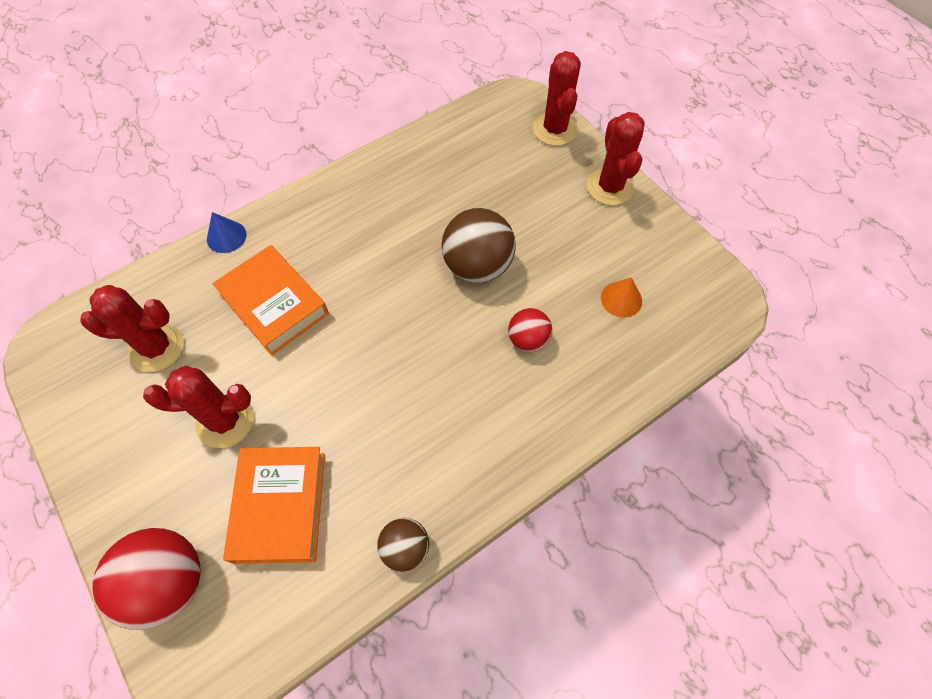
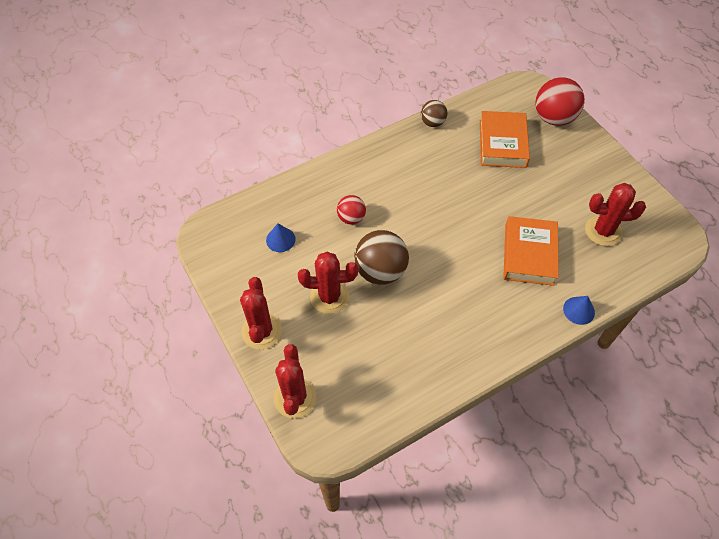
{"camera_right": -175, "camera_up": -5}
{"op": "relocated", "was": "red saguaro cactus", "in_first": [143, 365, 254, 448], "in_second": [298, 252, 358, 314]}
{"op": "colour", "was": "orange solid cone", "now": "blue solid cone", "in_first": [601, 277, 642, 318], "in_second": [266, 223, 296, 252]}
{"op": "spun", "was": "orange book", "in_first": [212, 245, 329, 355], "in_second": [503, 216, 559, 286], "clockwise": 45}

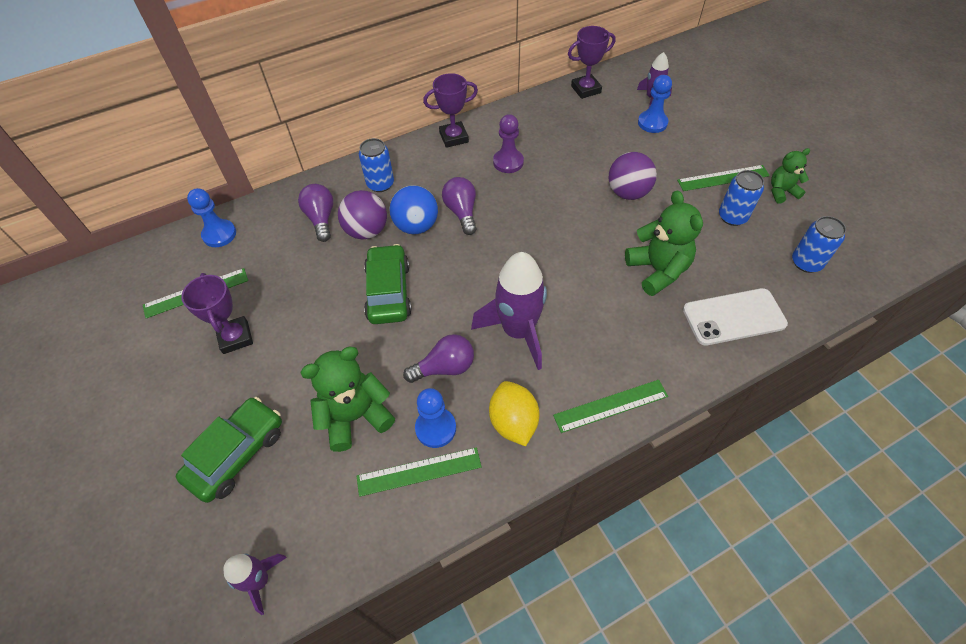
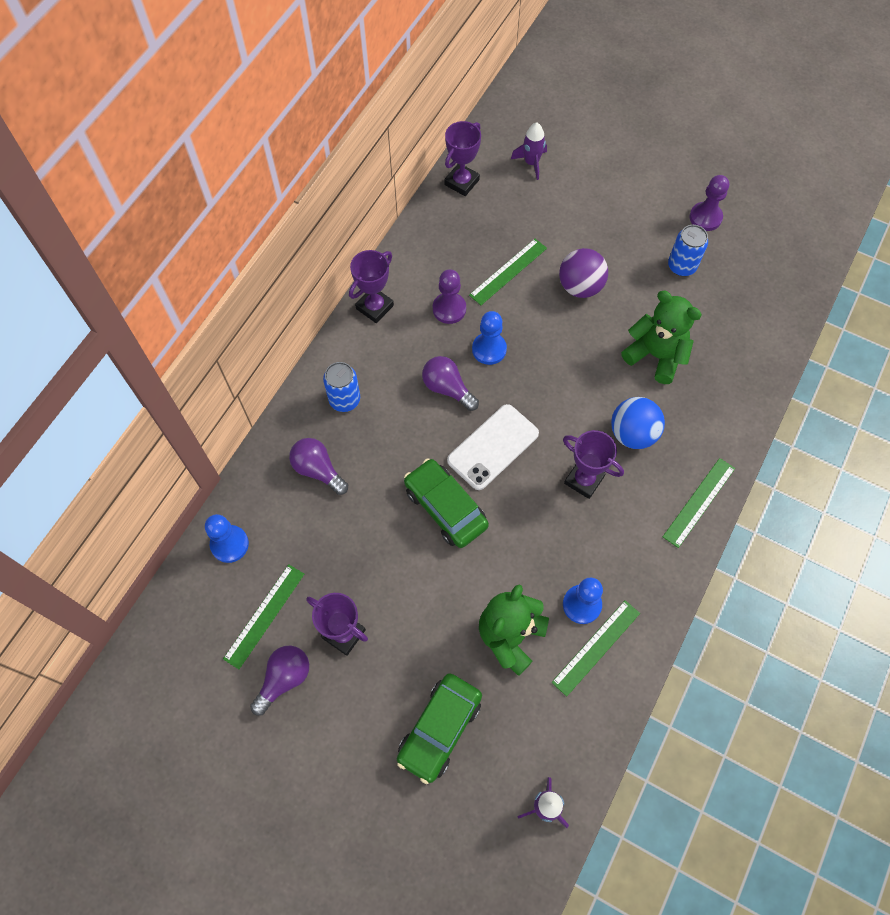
{"camera_right": -35, "camera_up": 10}
{"op": "missing", "was": "royal purple play ball", "in_first": [338, 190, 387, 240]}
{"op": "missing", "was": "bright yellow toy lemon", "in_first": [489, 381, 539, 446]}
{"op": "missing", "was": "blue can", "in_first": [792, 216, 846, 273]}
{"op": "relocated", "was": "blue play ball", "in_first": [389, 185, 438, 234], "in_second": [611, 397, 665, 449]}
{"op": "relocated", "was": "royal purple bulb", "in_first": [403, 334, 474, 383], "in_second": [250, 646, 309, 716]}
{"op": "relocated", "was": "blue pawn", "in_first": [638, 75, 672, 133], "in_second": [472, 311, 507, 365]}
{"op": "relocated", "was": "emerald straightedge", "in_first": [677, 165, 770, 191], "in_second": [469, 239, 547, 305]}
{"op": "relocated", "was": "snow-white mobile phone", "in_first": [683, 288, 788, 346], "in_second": [447, 404, 539, 490]}
{"op": "exchanged", "was": "royal purple rocket", "now": "royal purple prize cup", "in_first": [471, 252, 547, 370], "in_second": [563, 430, 624, 499]}
{"op": "exchanged", "was": "emerald teddy bear", "now": "royal purple pawn", "in_first": [771, 148, 810, 203], "in_second": [690, 175, 729, 231]}
{"op": "spun", "was": "emerald toy car", "in_first": [176, 397, 282, 503], "in_second": [397, 673, 482, 784], "clockwise": -150}

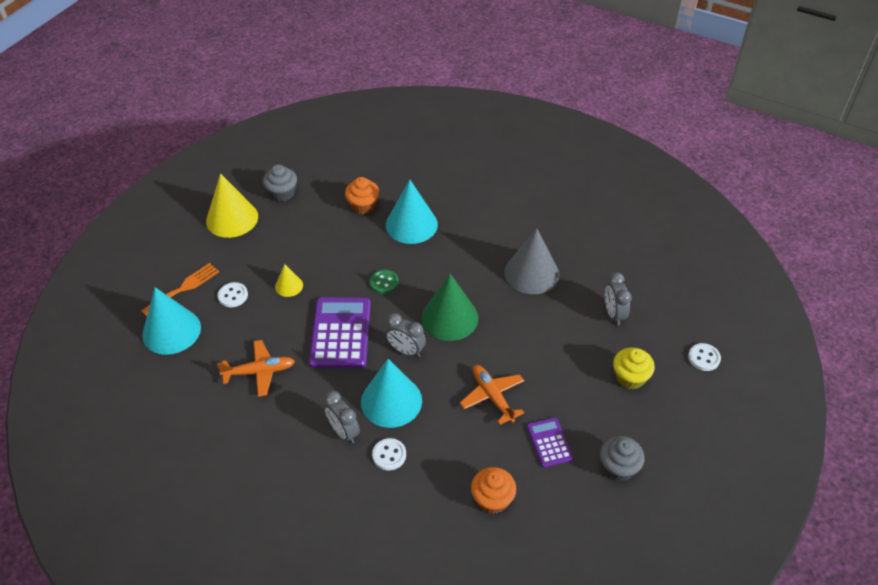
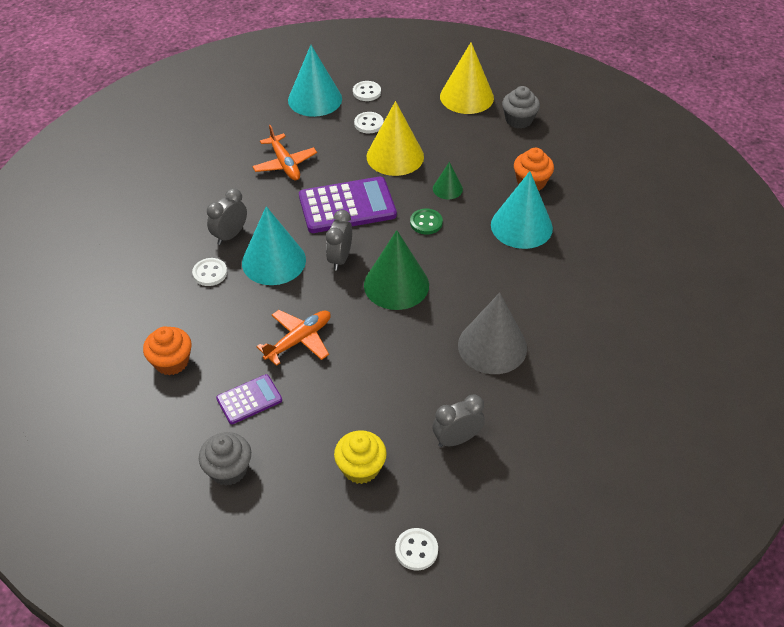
{"camera_right": 75, "camera_up": 0}
{"op": "appeared", "now": "emerald solid cone", "in_second": [433, 162, 463, 199]}
{"op": "exchanged", "was": "orange dinner fork", "now": "snow-white sewing button", "in_first": [142, 263, 219, 316], "in_second": [353, 81, 381, 101]}
{"op": "size", "was": "bright yellow solid cone", "in_first": [275, 264, 303, 297], "in_second": [367, 101, 424, 176], "ratio": 1.97}

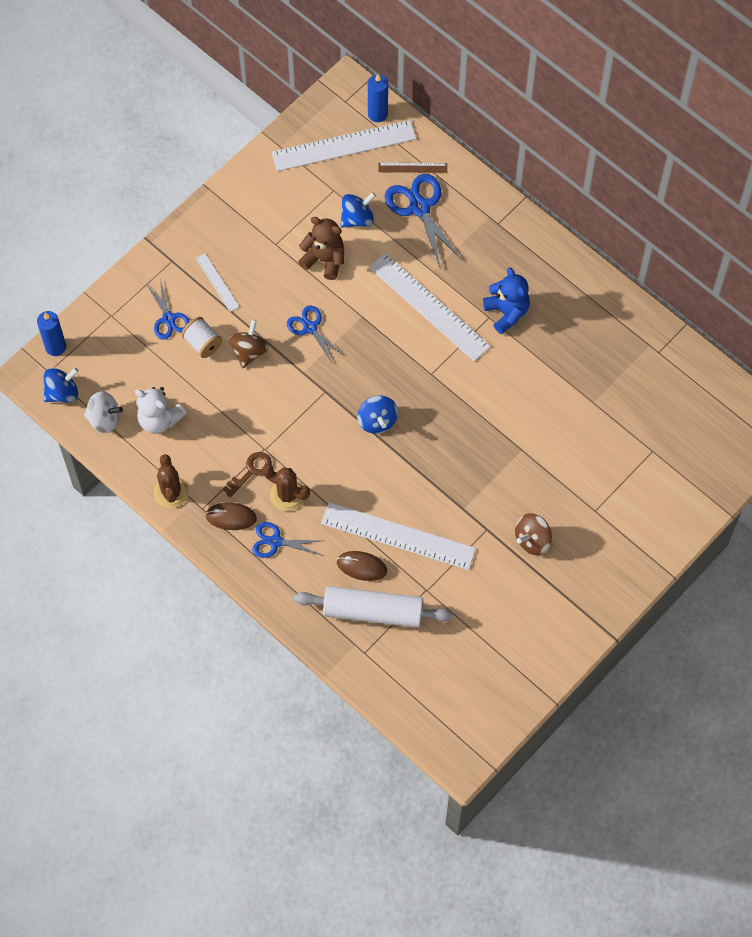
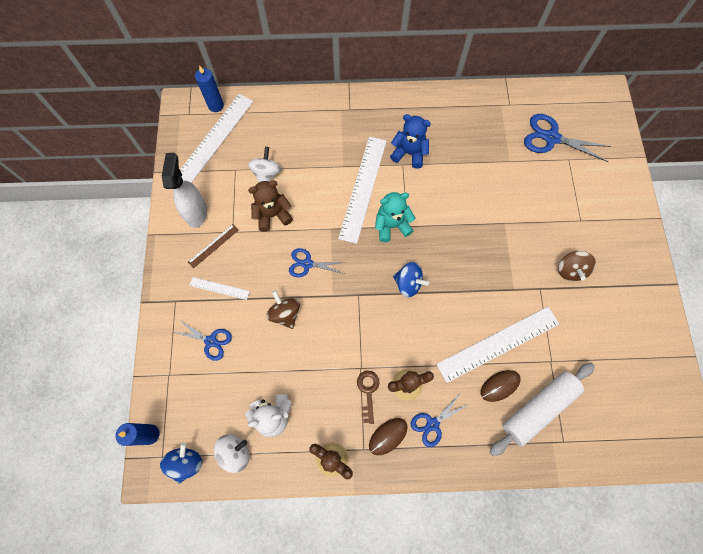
{"camera_right": -45, "camera_up": 5}
{"op": "missing", "was": "snow-white reel of thread", "in_first": [181, 317, 222, 358]}
{"op": "appeared", "now": "snow-white spray cleaner", "in_second": [162, 153, 207, 228]}
{"op": "appeared", "now": "aqua teddy bear", "in_second": [375, 192, 415, 242]}
{"op": "relocated", "was": "dark brown straightedge", "in_first": [378, 163, 447, 173], "in_second": [188, 224, 238, 268]}
{"op": "relocated", "was": "blue pair of scissors", "in_first": [385, 174, 463, 269], "in_second": [524, 114, 611, 162]}
{"op": "colour", "was": "blue toy top", "now": "snow-white toy top", "in_first": [340, 192, 376, 228], "in_second": [248, 147, 281, 182]}
{"op": "spun", "was": "snow-white straightedge", "in_first": [369, 253, 491, 361], "in_second": [338, 137, 387, 244], "clockwise": -75}

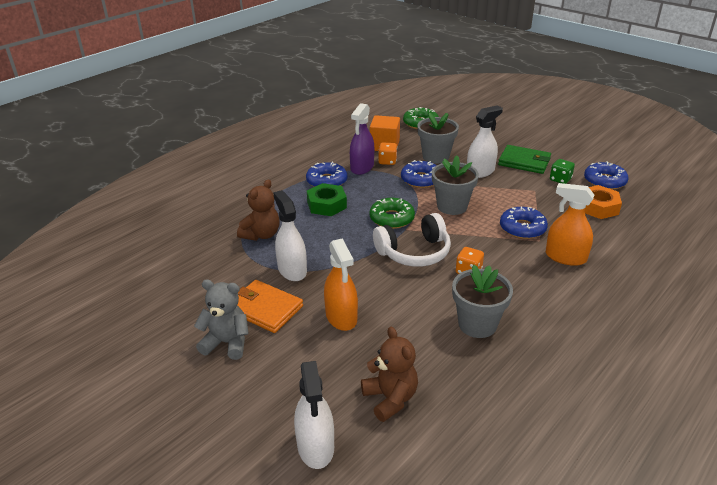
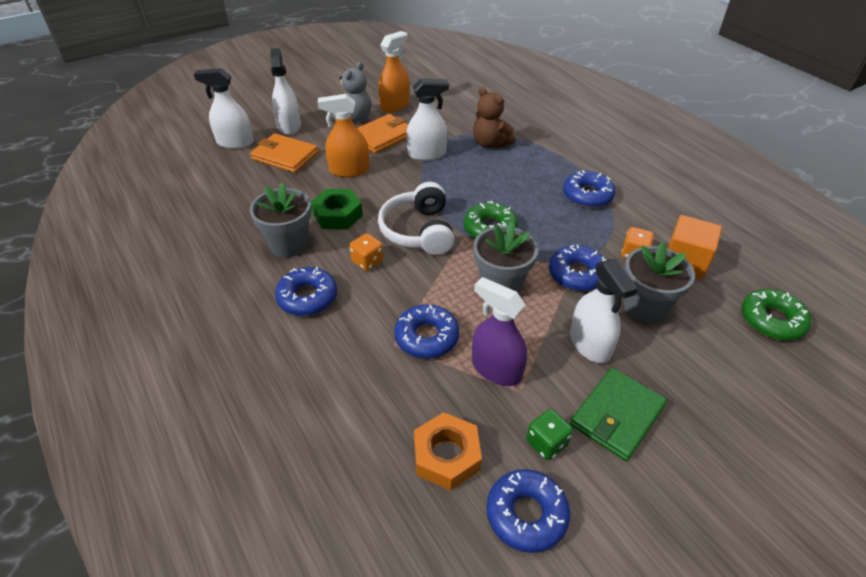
{"camera_right": 105, "camera_up": 10}
{"op": "missing", "was": "dark brown teddy bear", "in_first": [361, 327, 418, 422]}
{"op": "appeared", "now": "orange wallet", "in_second": [250, 133, 318, 173]}
{"op": "appeared", "now": "snow-white spray cleaner", "in_second": [270, 48, 301, 135]}
{"op": "appeared", "now": "blue glazed donut", "in_second": [275, 266, 337, 316]}
{"op": "relocated", "was": "emerald hex nut", "in_first": [307, 183, 347, 216], "in_second": [311, 189, 363, 230]}
{"op": "relocated", "was": "royal purple spray cleaner", "in_first": [350, 103, 374, 175], "in_second": [472, 277, 527, 386]}
{"op": "relocated", "was": "orange spray cleaner", "in_first": [546, 183, 594, 266], "in_second": [378, 31, 409, 113]}

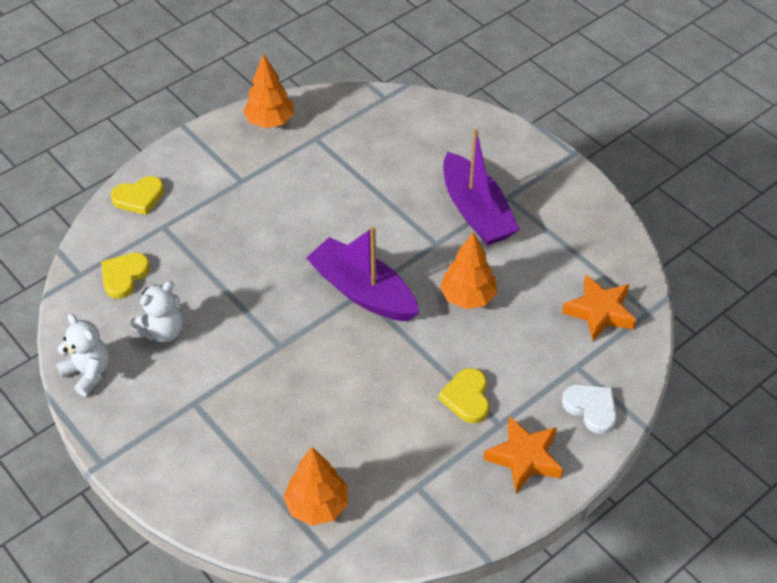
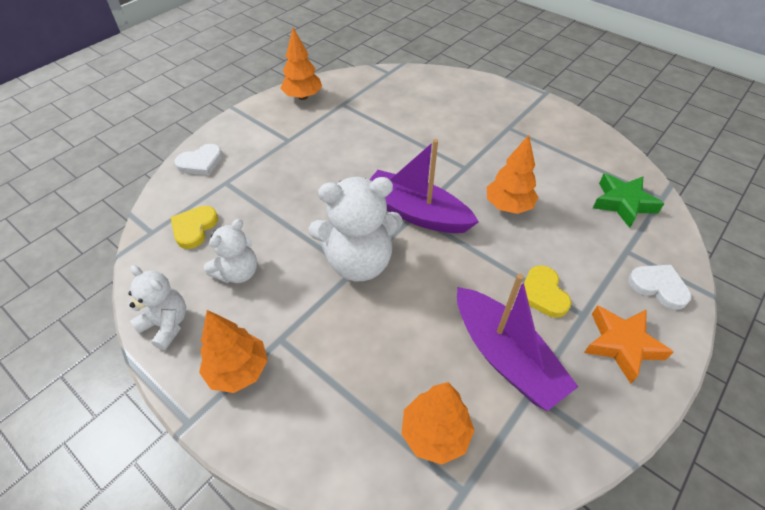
{"camera_right": -10, "camera_up": 0}
{"op": "appeared", "now": "orange fir tree", "in_second": [199, 310, 268, 393]}
{"op": "appeared", "now": "snow-white teddy bear", "in_second": [309, 177, 403, 281]}
{"op": "relocated", "was": "royal purple boat", "in_first": [443, 129, 520, 246], "in_second": [457, 274, 578, 411]}
{"op": "colour", "was": "bright yellow love heart", "now": "snow-white love heart", "in_first": [111, 176, 164, 215], "in_second": [175, 144, 223, 175]}
{"op": "colour", "was": "orange five-pointed star", "now": "emerald five-pointed star", "in_first": [562, 275, 636, 341], "in_second": [593, 173, 665, 228]}

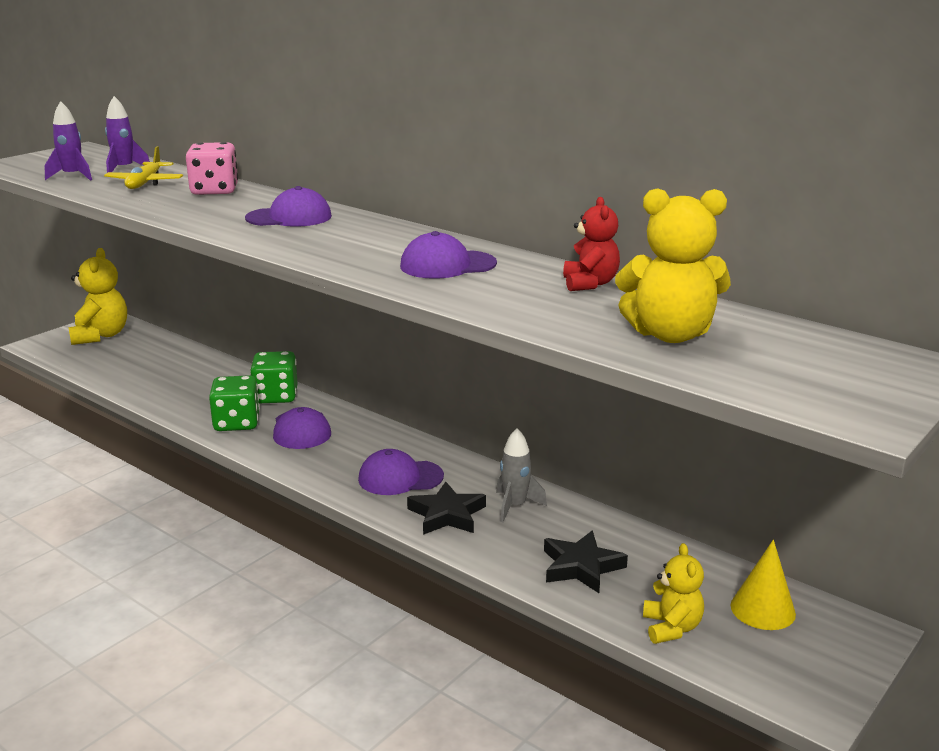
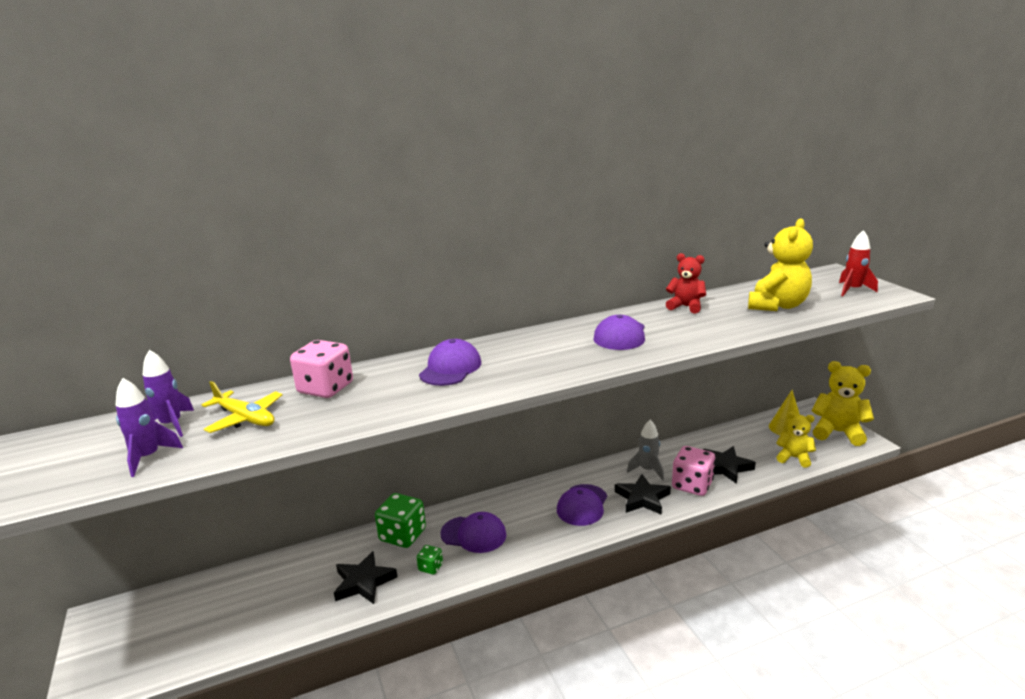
{"camera_right": -60, "camera_up": 0}
{"op": "appeared", "now": "black five-pointed star", "in_second": [334, 551, 397, 604]}
{"op": "appeared", "now": "pink dice", "in_second": [672, 446, 715, 496]}
{"op": "appeared", "now": "red rocket", "in_second": [839, 230, 878, 296]}
{"op": "relocated", "was": "bright yellow teddy bear", "in_first": [68, 248, 127, 345], "in_second": [812, 361, 874, 446]}
{"op": "size", "was": "emerald dice", "in_first": [209, 375, 260, 431], "in_second": [416, 545, 443, 575], "ratio": 0.5}

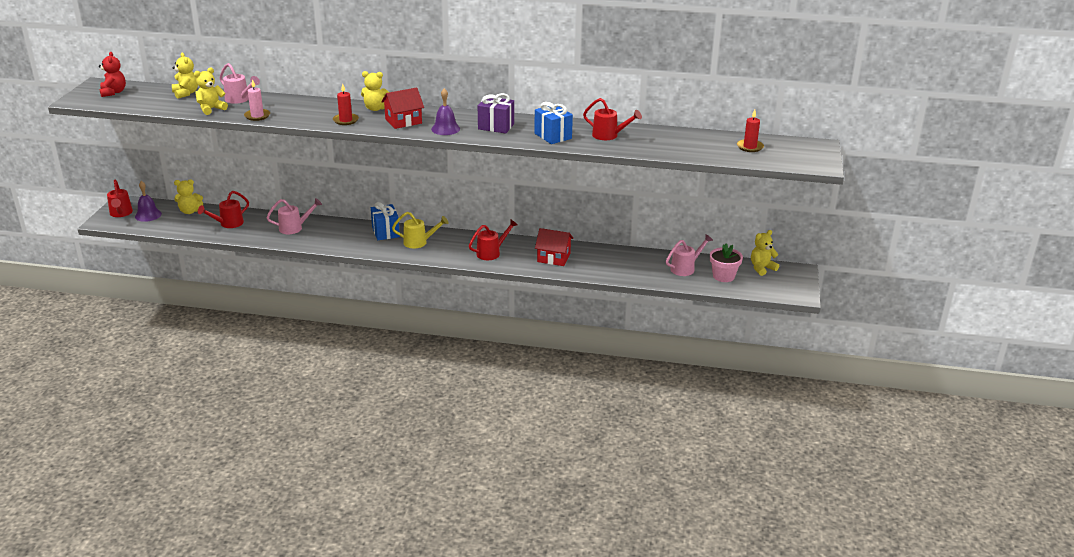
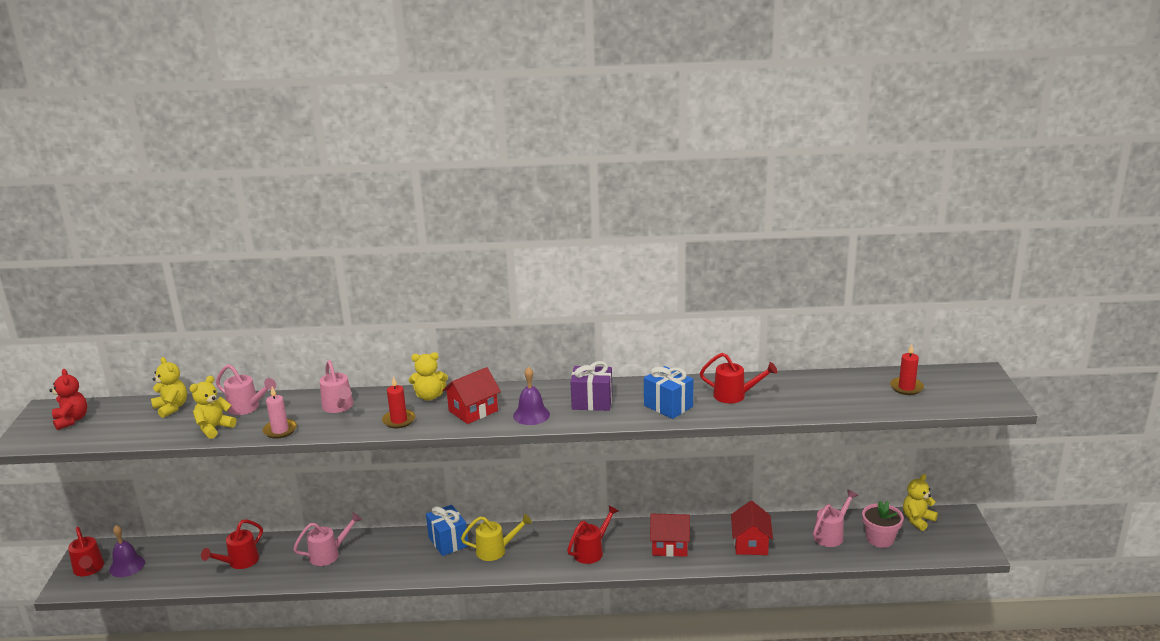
{"camera_right": -10, "camera_up": -5}
{"op": "missing", "was": "bright yellow teddy bear", "in_first": [174, 179, 203, 214]}
{"op": "appeared", "now": "pink sprinkling can", "in_second": [320, 360, 353, 413]}
{"op": "appeared", "now": "red toy house", "in_second": [731, 501, 773, 555]}

